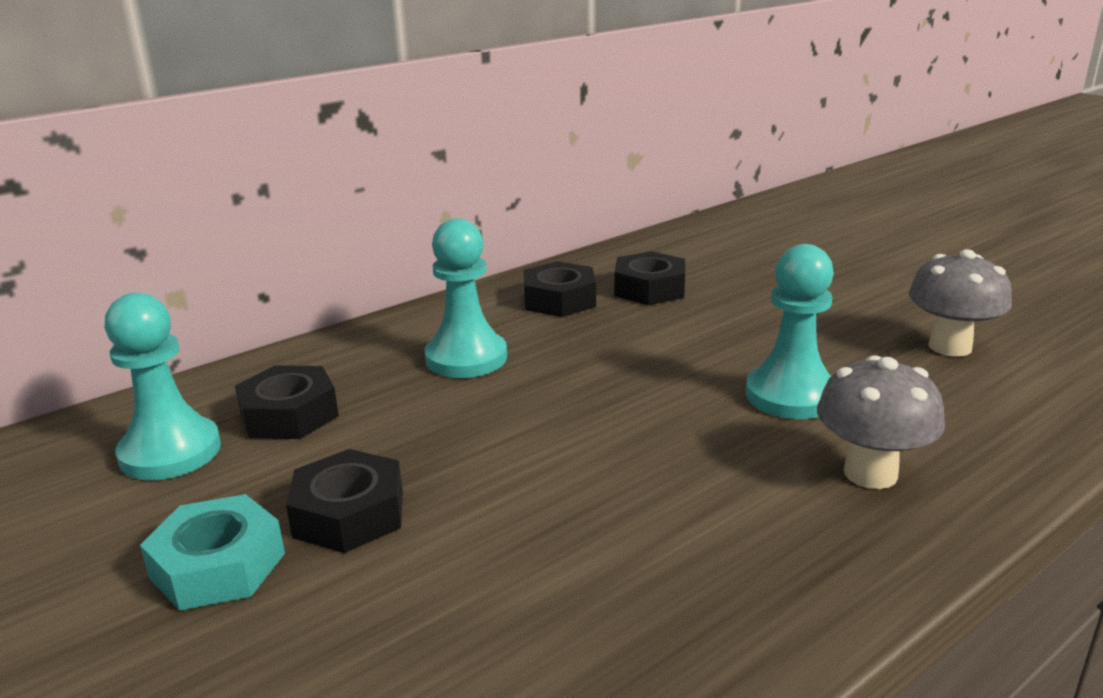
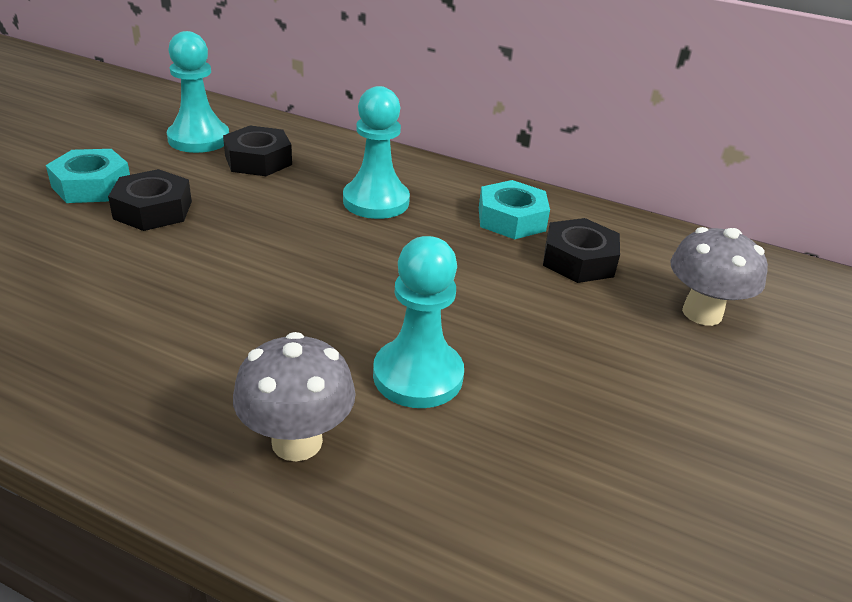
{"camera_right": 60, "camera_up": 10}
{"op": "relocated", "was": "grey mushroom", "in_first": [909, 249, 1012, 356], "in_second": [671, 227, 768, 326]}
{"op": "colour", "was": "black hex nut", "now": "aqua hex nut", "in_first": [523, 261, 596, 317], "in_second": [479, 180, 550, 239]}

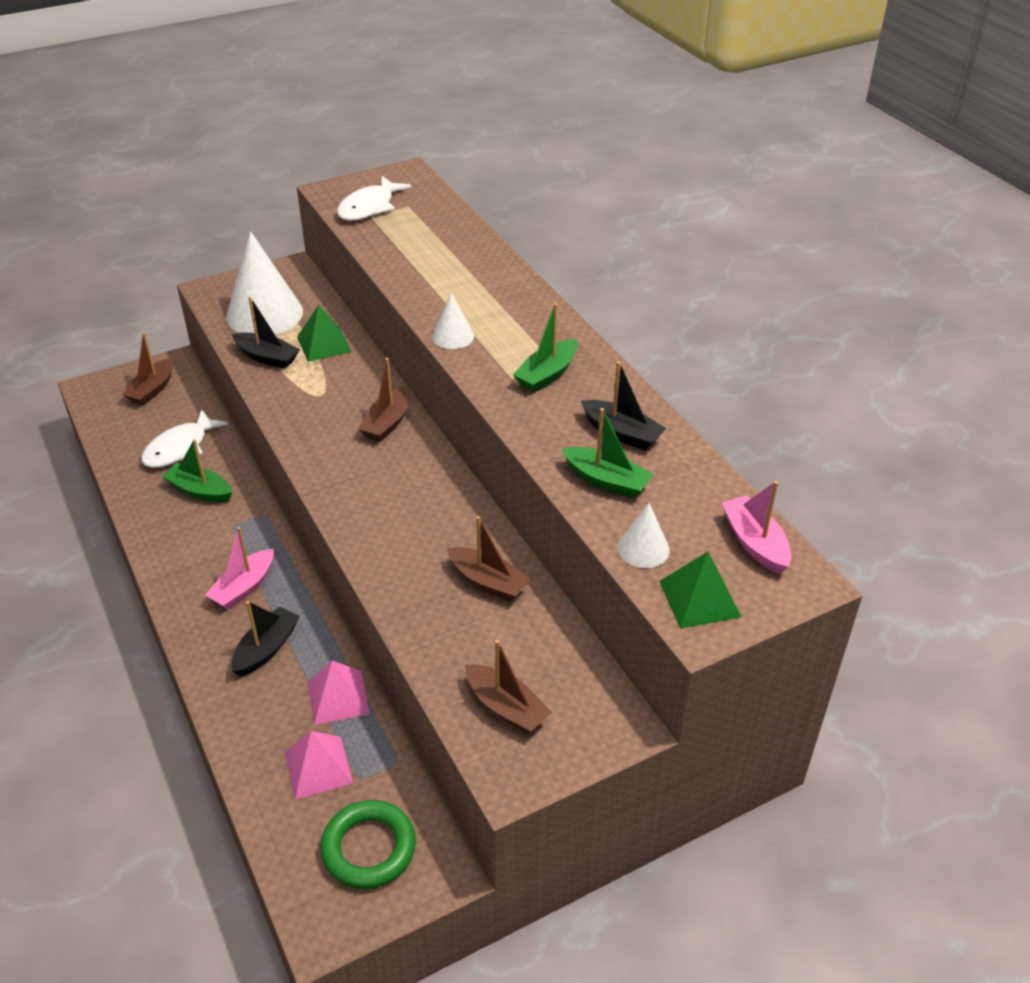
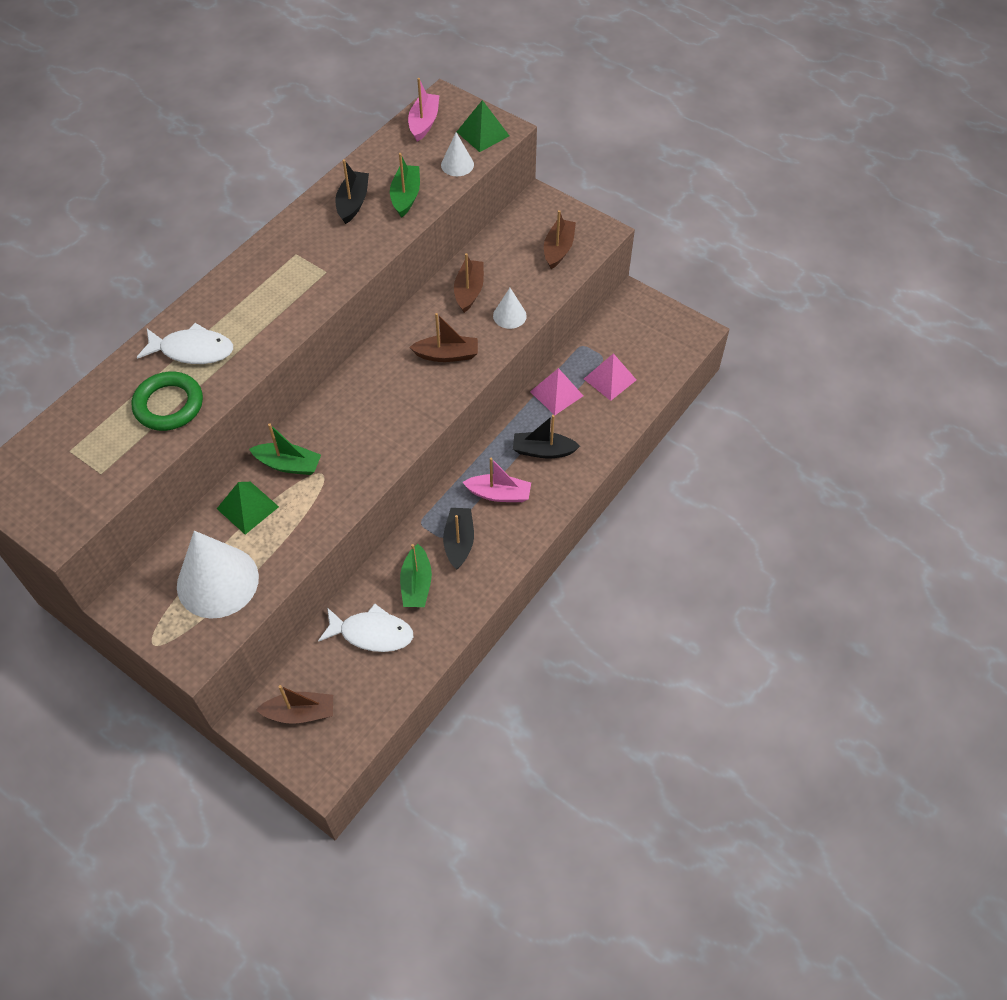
{"camera_right": -115, "camera_up": 15}
{"op": "relocated", "was": "black boat", "in_first": [232, 297, 300, 369], "in_second": [443, 508, 474, 569]}
{"op": "relocated", "was": "emerald ring", "in_first": [320, 800, 416, 889], "in_second": [132, 372, 203, 431]}
{"op": "relocated", "was": "snow-white toy fish", "in_first": [337, 176, 411, 221], "in_second": [137, 323, 233, 364]}
{"op": "relocated", "was": "dark brown boat", "in_first": [359, 358, 411, 442], "in_second": [410, 313, 478, 362]}
{"op": "relocated", "was": "snow-white solid cone", "in_first": [432, 292, 474, 349], "in_second": [493, 288, 527, 329]}
{"op": "relocated", "was": "emerald boat", "in_first": [513, 303, 578, 392], "in_second": [249, 424, 321, 475]}
{"op": "spun", "was": "pink boat", "in_first": [722, 481, 791, 574], "in_second": [408, 78, 439, 142], "clockwise": 150}

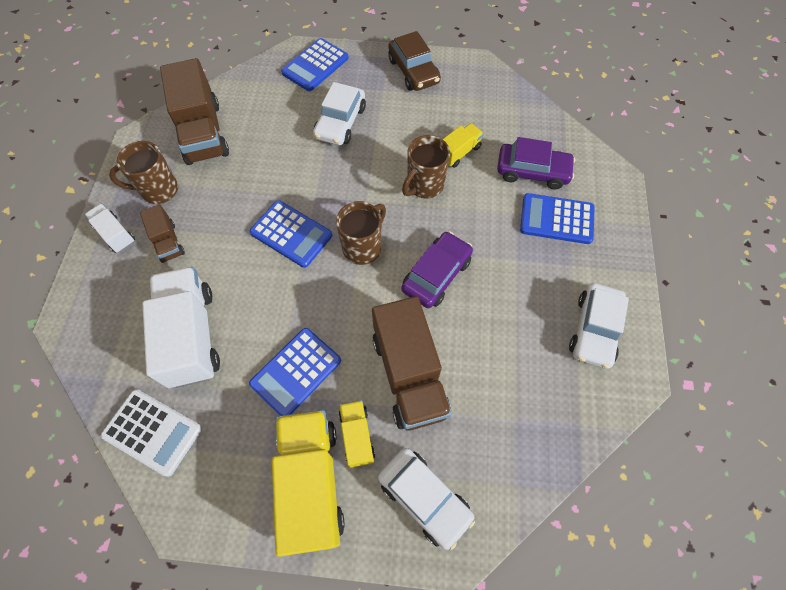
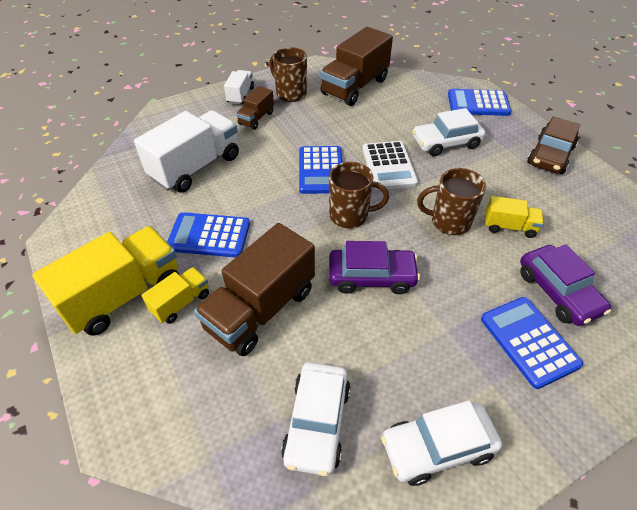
{"camera_right": 55, "camera_up": -15}
{"op": "relocated", "was": "snow-white pocket calculator", "in_first": [101, 389, 202, 477], "in_second": [362, 141, 418, 190]}
{"op": "relocated", "was": "snow-white toy car", "in_first": [378, 448, 475, 550], "in_second": [281, 363, 351, 476]}

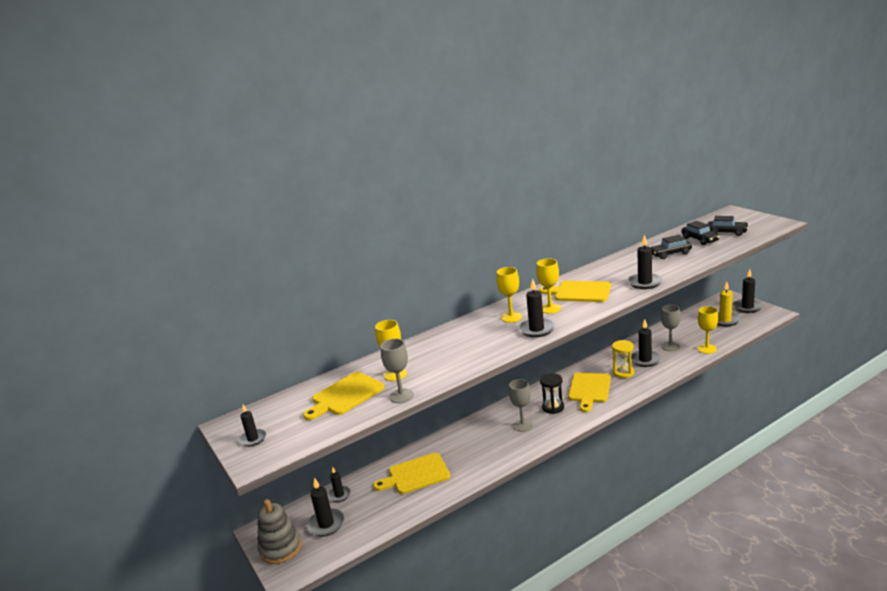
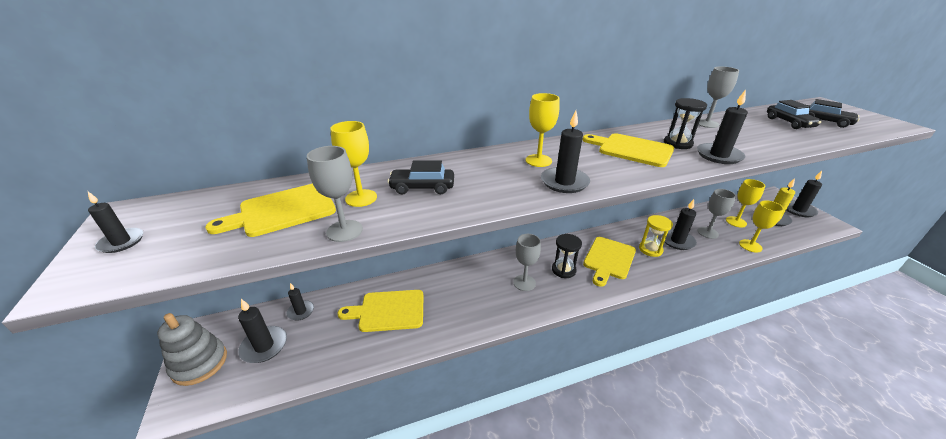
{"camera_right": 10, "camera_up": 10}
{"op": "appeared", "now": "black sandglass", "in_second": [664, 98, 707, 149]}
{"op": "appeared", "now": "grey wine glass", "in_second": [698, 66, 739, 128]}
{"op": "relocated", "was": "bright yellow wine glass", "in_first": [536, 258, 561, 314], "in_second": [726, 179, 765, 228]}
{"op": "relocated", "was": "black toy car", "in_first": [651, 235, 692, 259], "in_second": [387, 160, 454, 194]}

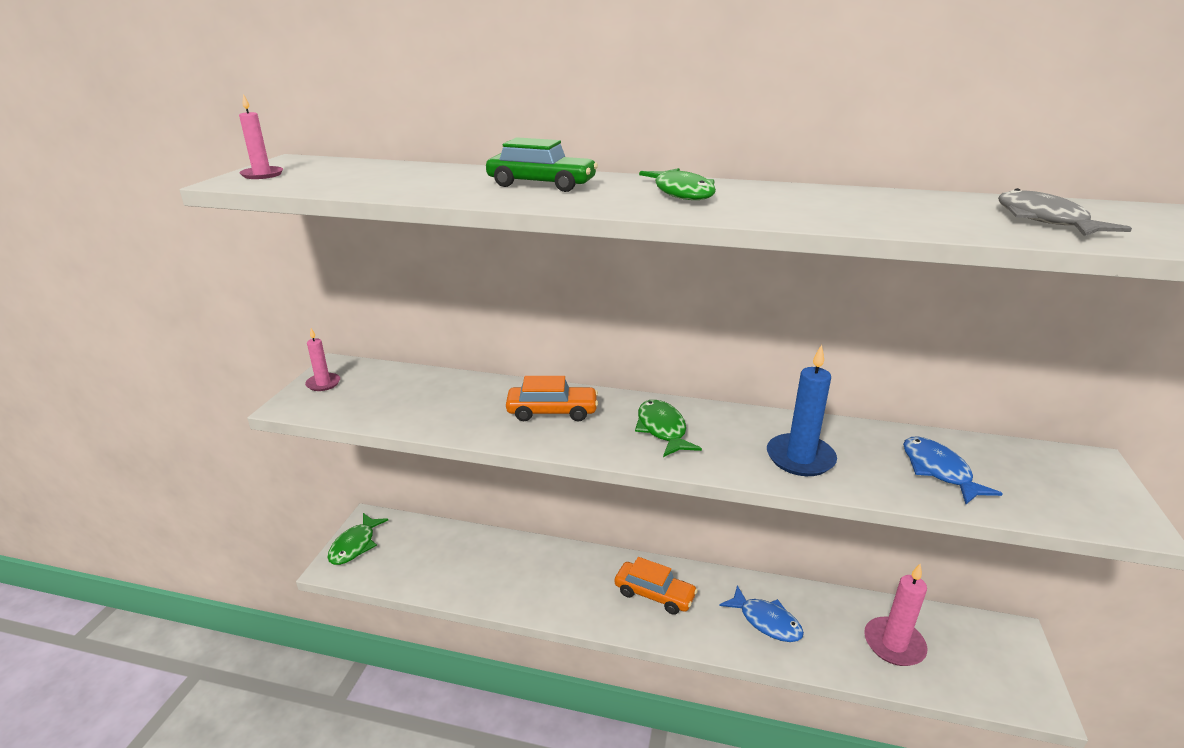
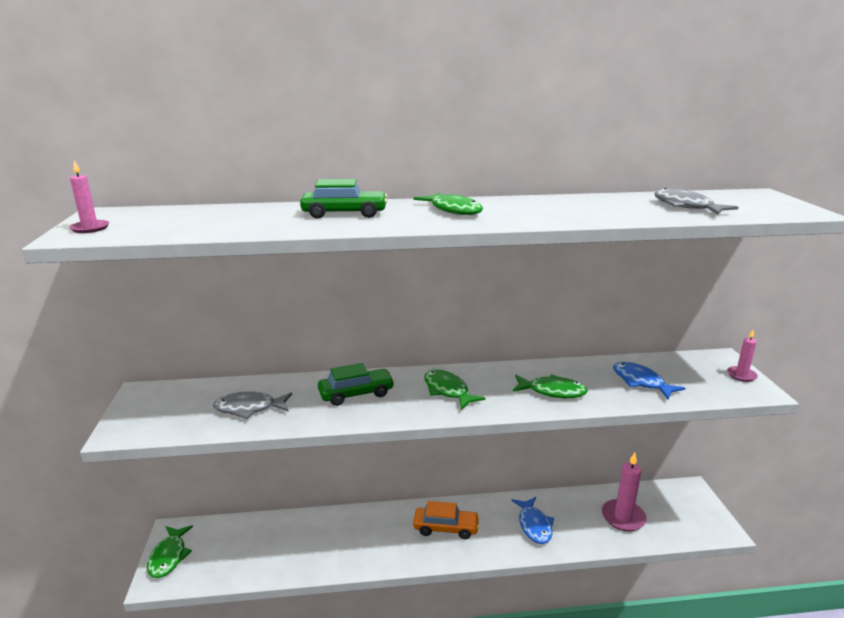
{"camera_right": -20, "camera_up": -5}
{"op": "appeared", "now": "grey toy fish", "in_second": [213, 391, 292, 419]}
{"op": "relocated", "was": "pink candle", "in_first": [305, 328, 340, 391], "in_second": [727, 330, 758, 382]}
{"op": "exchanged", "was": "blue candle", "now": "emerald toy fish", "in_first": [767, 345, 837, 476], "in_second": [512, 374, 588, 398]}
{"op": "colour", "was": "orange toy car", "now": "emerald toy car", "in_first": [506, 376, 598, 421], "in_second": [318, 363, 395, 406]}
{"op": "spun", "was": "blue toy fish", "in_first": [719, 585, 804, 642], "in_second": [512, 497, 554, 544], "clockwise": 60}

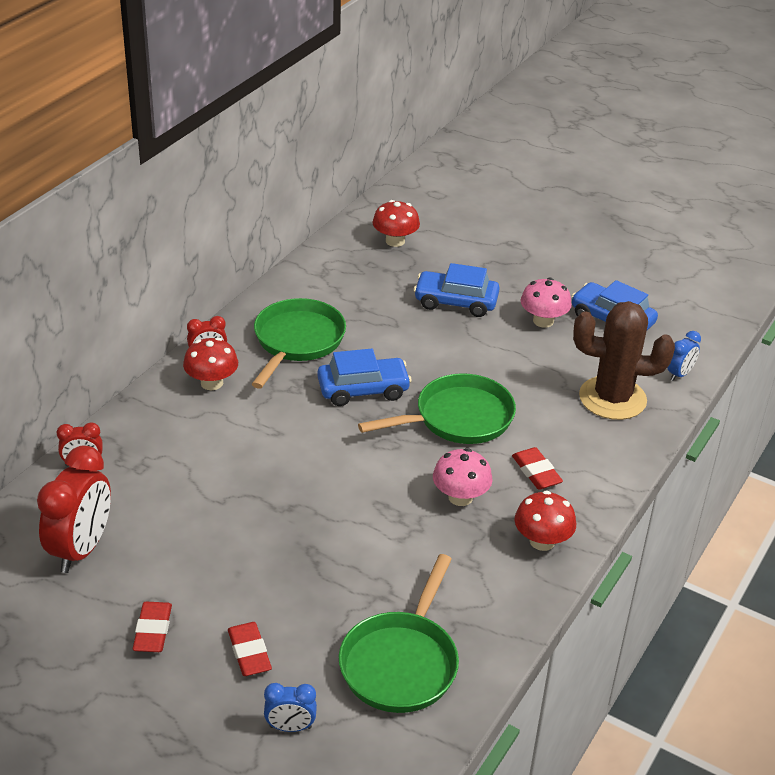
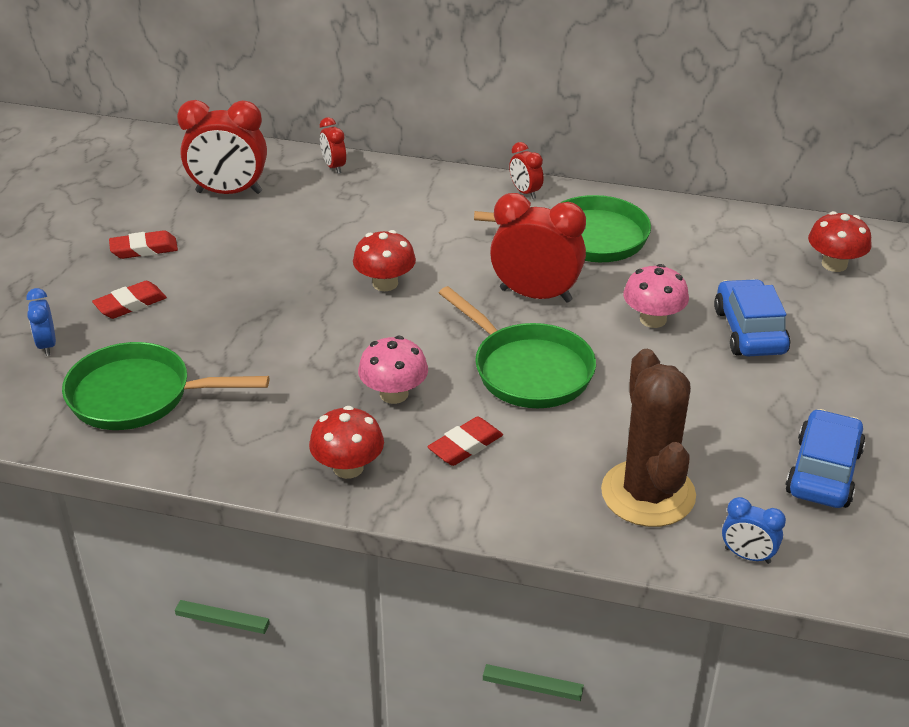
{"camera_right": 75, "camera_up": 0}
{"op": "relocated", "was": "red mushroom", "in_first": [183, 337, 238, 390], "in_second": [353, 230, 416, 291]}
{"op": "relocated", "was": "pink mushroom", "in_first": [521, 277, 572, 328], "in_second": [623, 264, 689, 328]}
{"op": "exchanged", "was": "blue toy car", "now": "red bedside clock", "in_first": [317, 349, 412, 406], "in_second": [490, 193, 586, 303]}

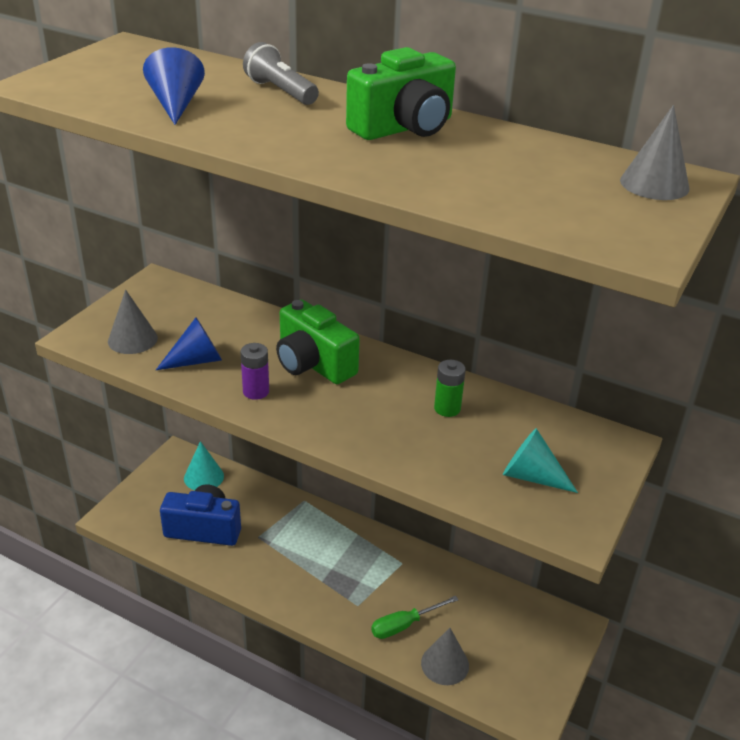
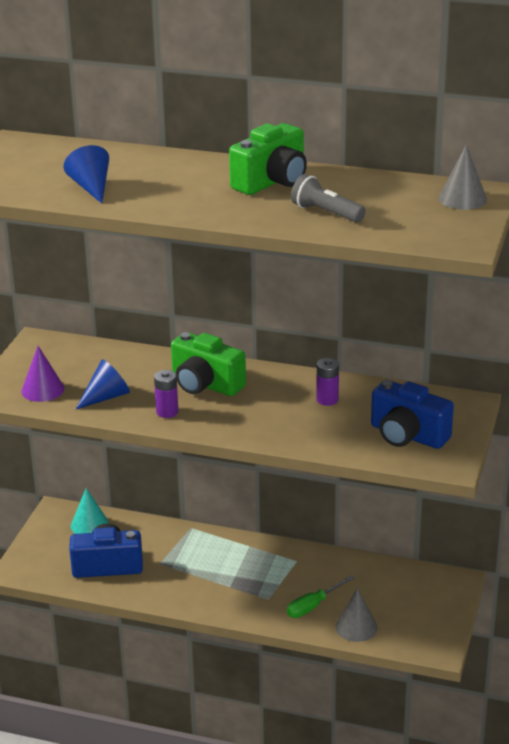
{"camera_right": -10, "camera_up": -5}
{"op": "relocated", "was": "grey flashlight", "in_first": [243, 42, 319, 105], "in_second": [291, 174, 366, 223]}
{"op": "exchanged", "was": "aqua solid cone", "now": "blue photo camera", "in_first": [503, 428, 578, 493], "in_second": [371, 380, 454, 449]}
{"op": "colour", "was": "grey solid cone", "now": "royal purple solid cone", "in_first": [108, 290, 158, 354], "in_second": [21, 346, 64, 402]}
{"op": "colour", "was": "emerald power cell", "now": "royal purple power cell", "in_first": [434, 360, 466, 417], "in_second": [316, 358, 339, 406]}

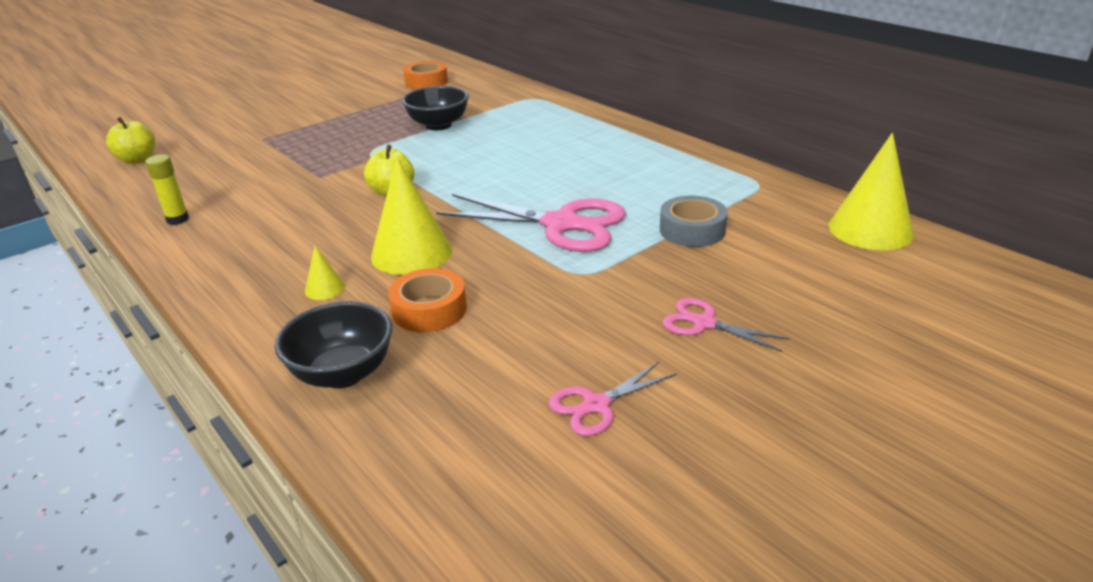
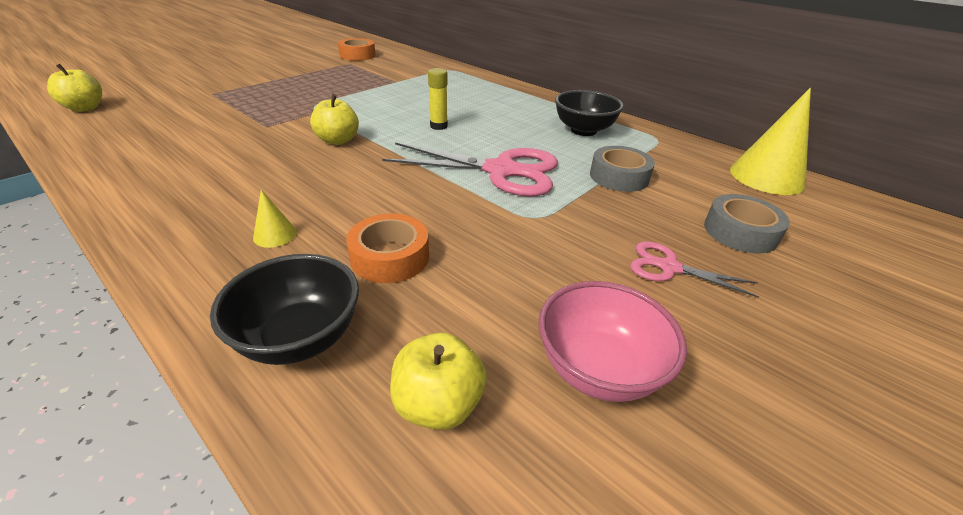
{"camera_right": -10, "camera_up": 5}
{"op": "missing", "was": "bright yellow solid cone", "in_first": [371, 157, 452, 275]}
{"op": "appeared", "now": "bright yellow apple", "in_second": [390, 332, 487, 430]}
{"op": "appeared", "now": "grey tape", "in_second": [704, 194, 790, 254]}
{"op": "relocated", "was": "bright yellow stick of glue", "in_first": [145, 154, 189, 225], "in_second": [428, 68, 448, 130]}
{"op": "relocated", "was": "black bowl", "in_first": [402, 86, 469, 130], "in_second": [555, 90, 624, 136]}
{"op": "exchanged", "was": "pink pair of scissors", "now": "pink bowl", "in_first": [548, 362, 677, 436], "in_second": [539, 281, 687, 402]}

